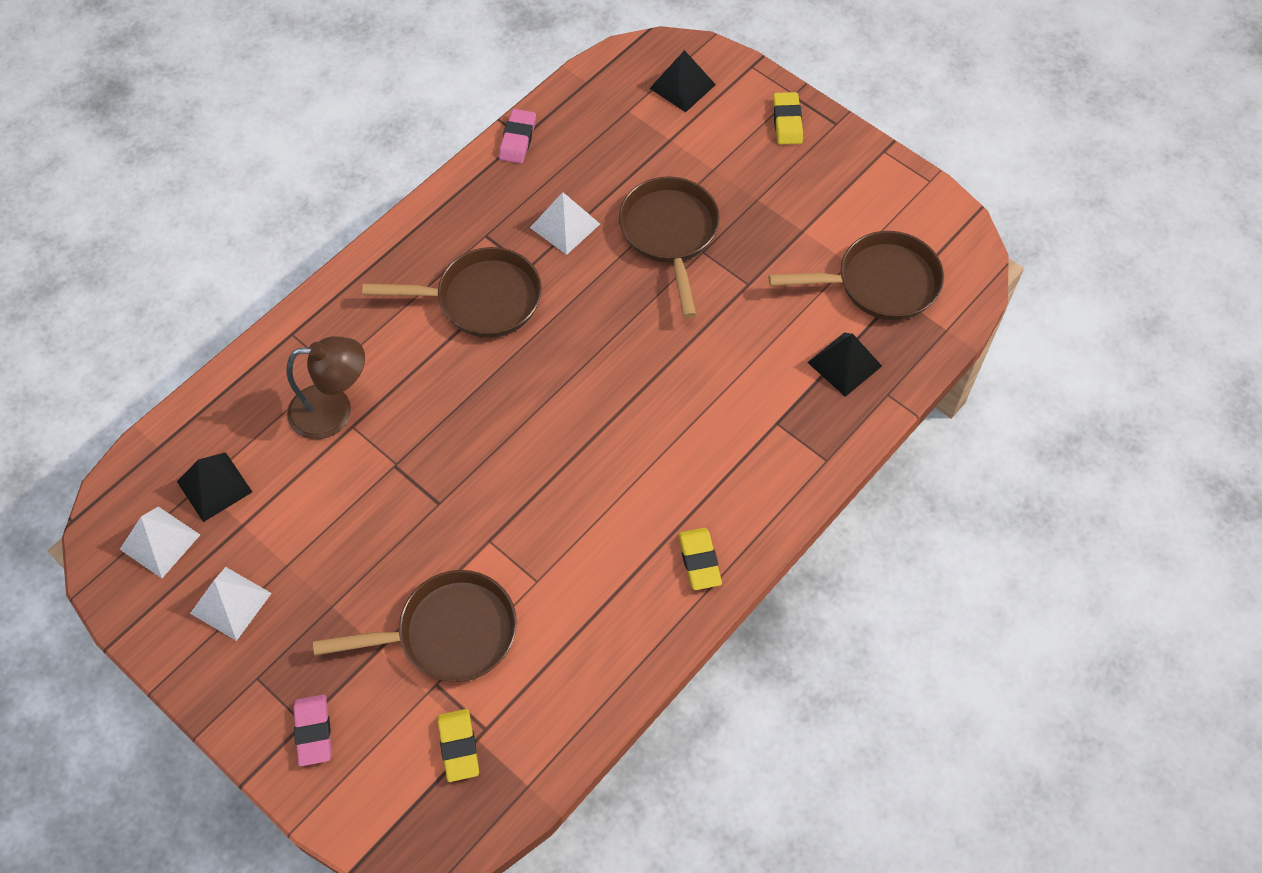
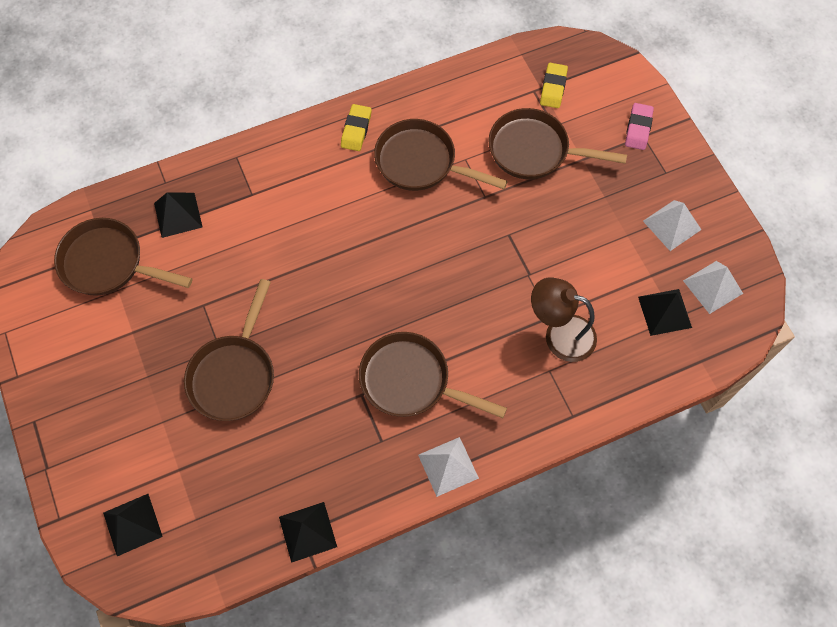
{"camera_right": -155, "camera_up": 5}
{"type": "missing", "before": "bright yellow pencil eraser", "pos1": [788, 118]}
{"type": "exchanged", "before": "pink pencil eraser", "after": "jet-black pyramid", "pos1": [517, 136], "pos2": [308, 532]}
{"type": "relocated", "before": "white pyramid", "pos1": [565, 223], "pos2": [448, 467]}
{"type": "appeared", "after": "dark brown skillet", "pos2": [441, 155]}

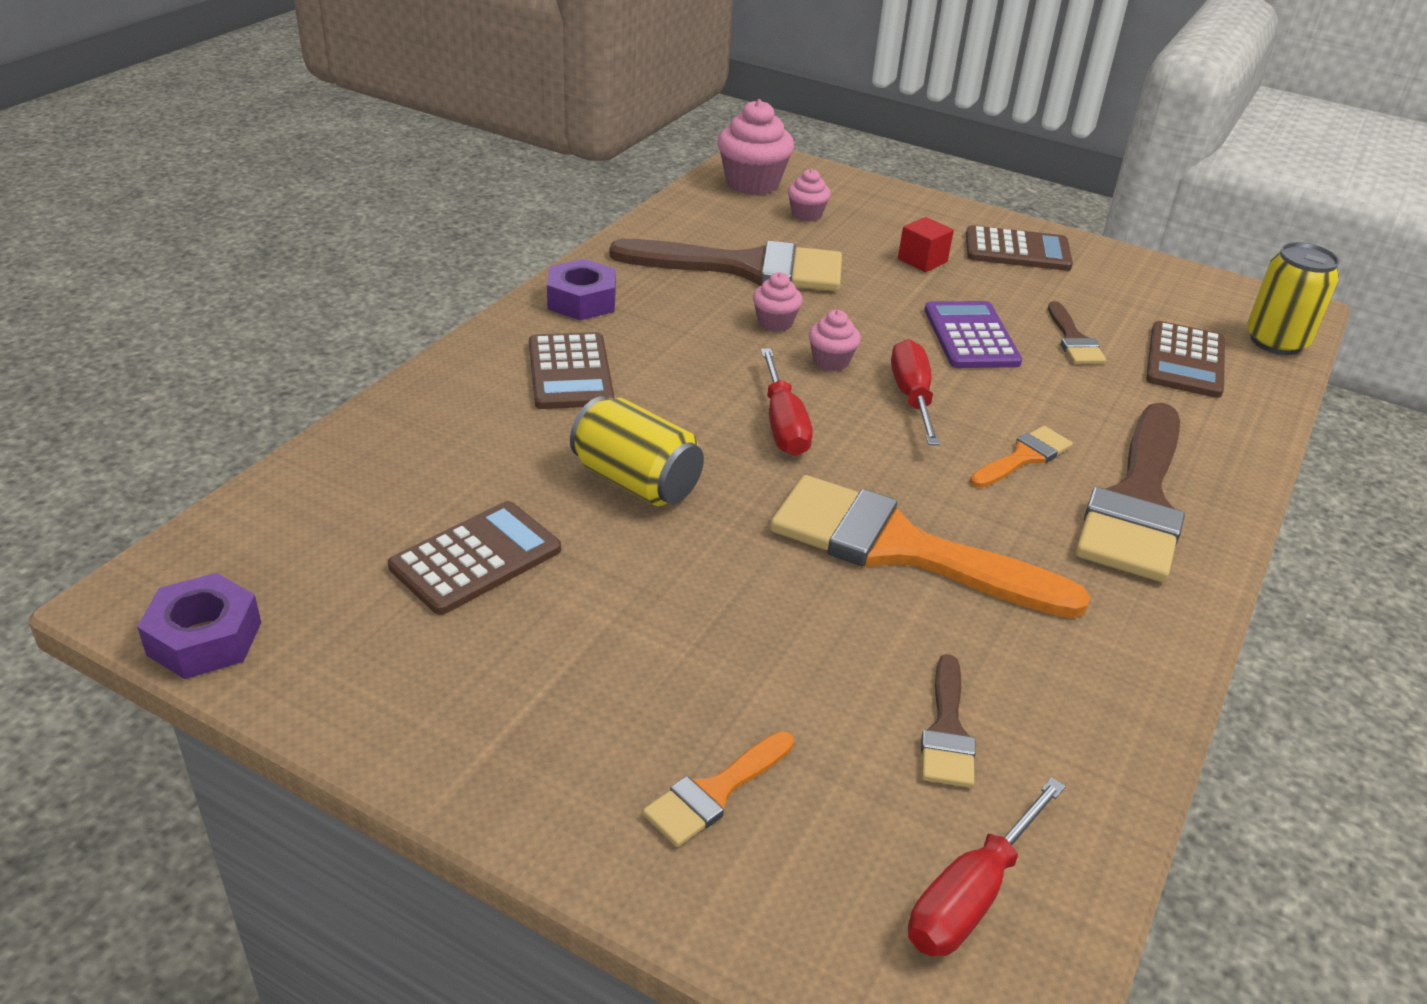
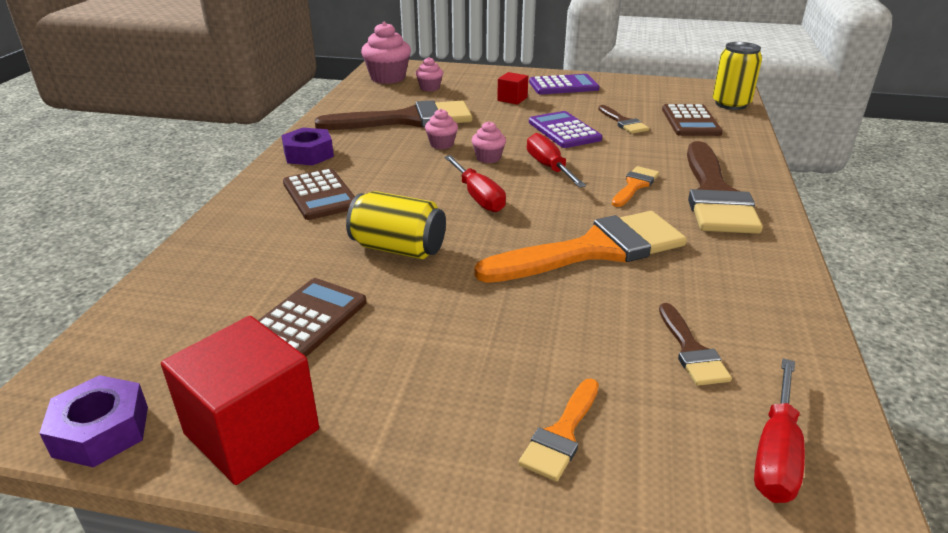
{"camera_right": -15, "camera_up": -5}
{"type": "colour", "before": "dark brown calculator", "after": "purple calculator", "pos1": [1019, 248], "pos2": [564, 84]}
{"type": "spun", "before": "bright orange brush", "pos1": [930, 547], "pos2": [581, 247], "turn": 150}
{"type": "appeared", "after": "scarlet solid cube", "pos2": [240, 400]}

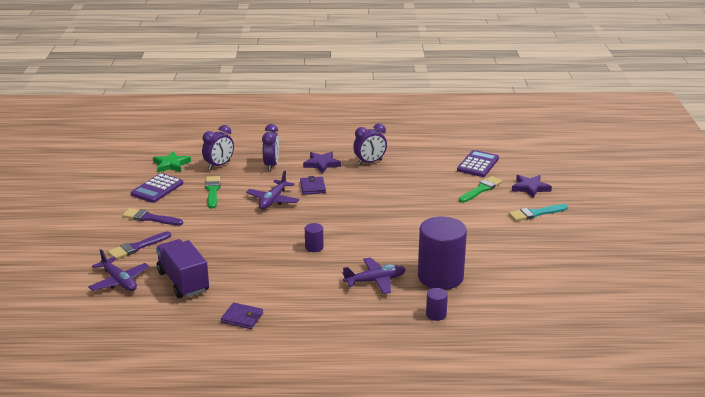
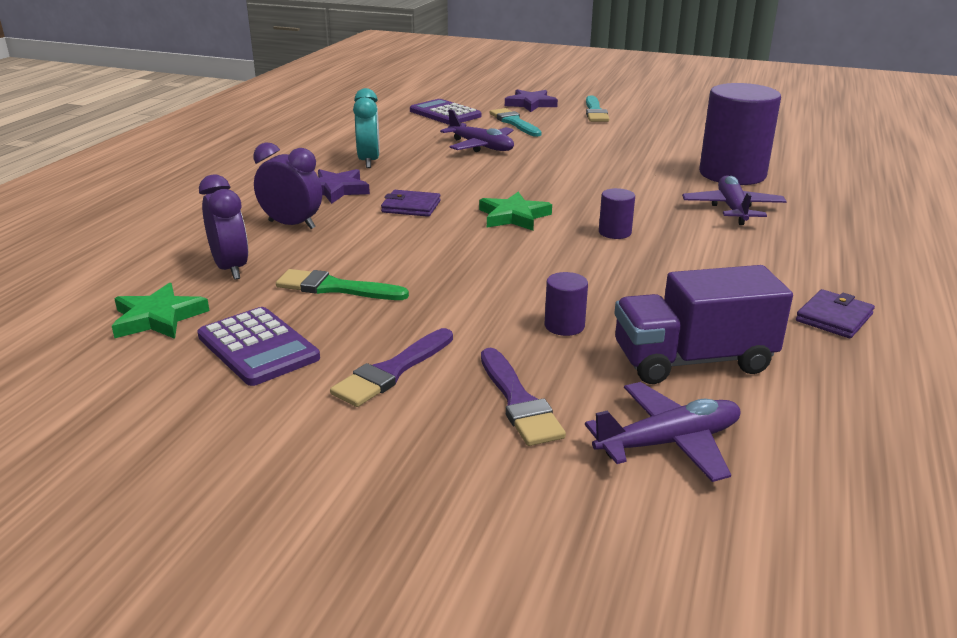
{"camera_right": -70, "camera_up": 0}
{"type": "colour", "before": "purple alarm clock", "after": "teal alarm clock", "pos1": [370, 144], "pos2": [366, 128]}
{"type": "relocated", "before": "purple plane", "pos1": [273, 190], "pos2": [477, 130]}
{"type": "colour", "before": "green brush", "after": "teal brush", "pos1": [480, 189], "pos2": [516, 122]}
{"type": "relocated", "before": "purple cylinder", "pos1": [437, 304], "pos2": [566, 304]}
{"type": "appeared", "after": "green star shape", "pos2": [515, 211]}

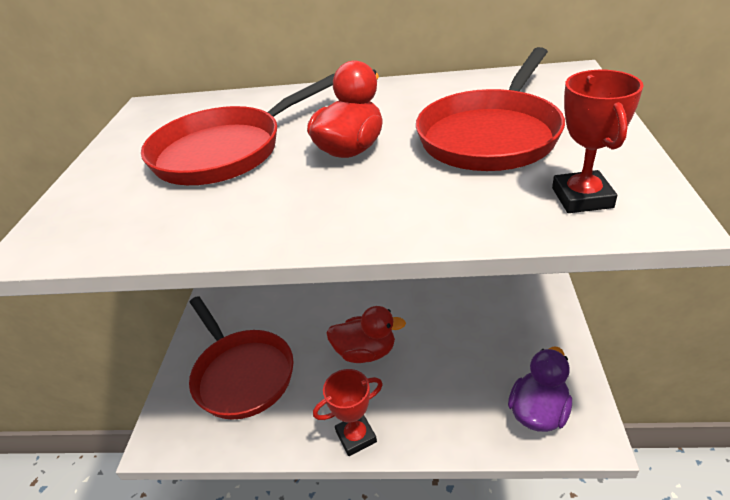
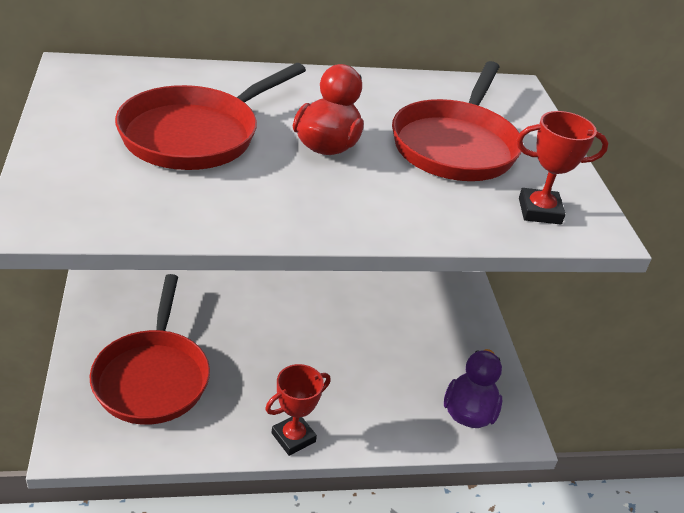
{"camera_right": -20, "camera_up": 0}
{"type": "spun", "before": "scarlet prize cup", "pos1": [598, 141], "pos2": [562, 168], "turn": -75}
{"type": "spun", "before": "scarlet skillet", "pos1": [241, 357], "pos2": [150, 349], "turn": 45}
{"type": "missing", "before": "scarlet toy duck", "pos1": [366, 334]}

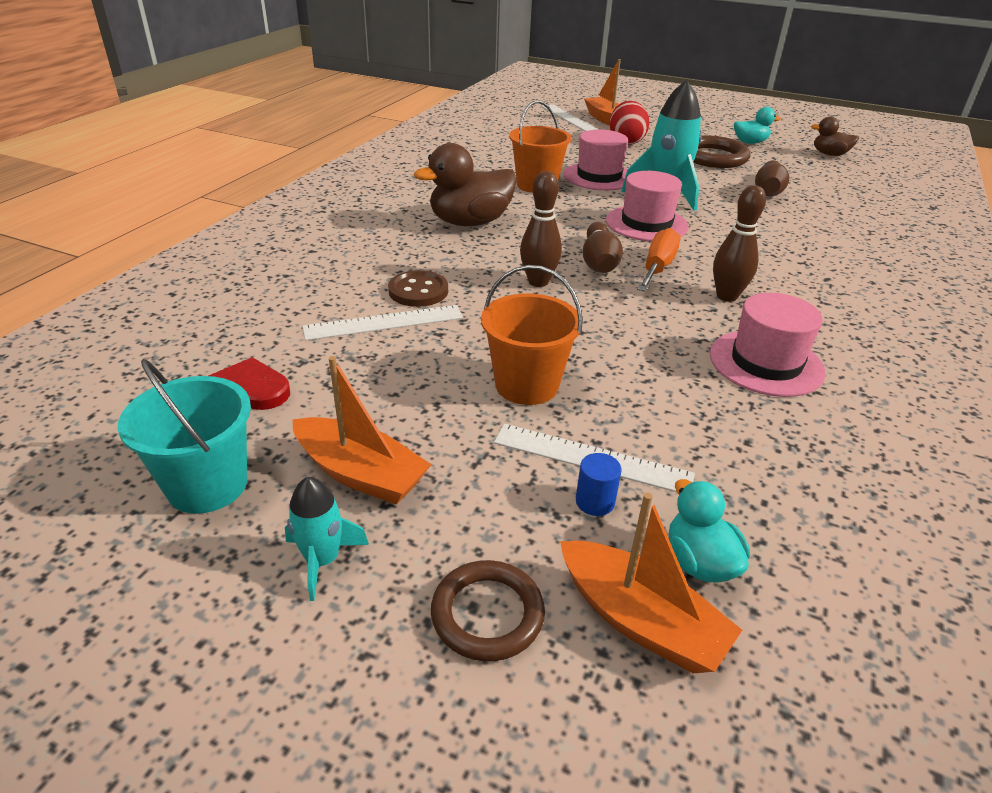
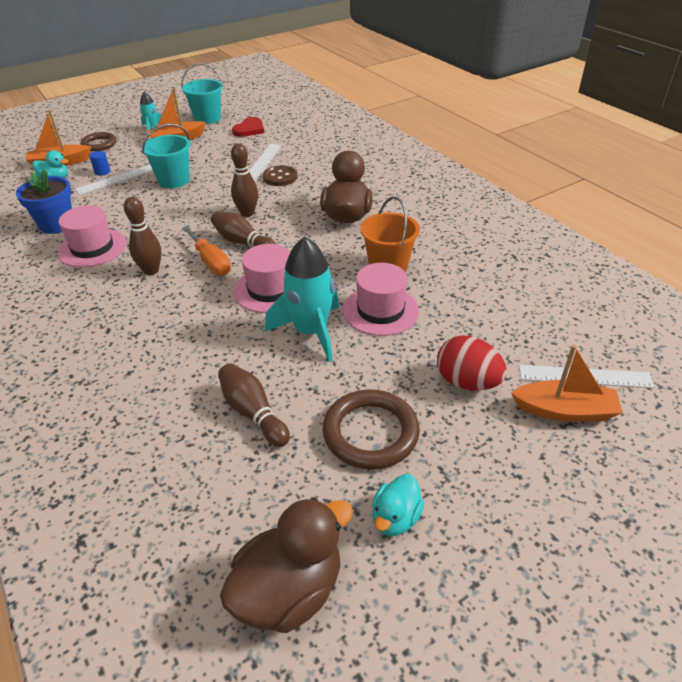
{"camera_right": 125, "camera_up": 5}
{"type": "size", "before": "dark brown toy duck", "pos1": [835, 136], "pos2": [286, 565], "scale": 1.78}
{"type": "colour", "before": "bright orange sand bucket", "after": "teal sand bucket", "pos1": [532, 335], "pos2": [166, 156]}
{"type": "appeared", "after": "blue plant pot", "pos2": [44, 201]}

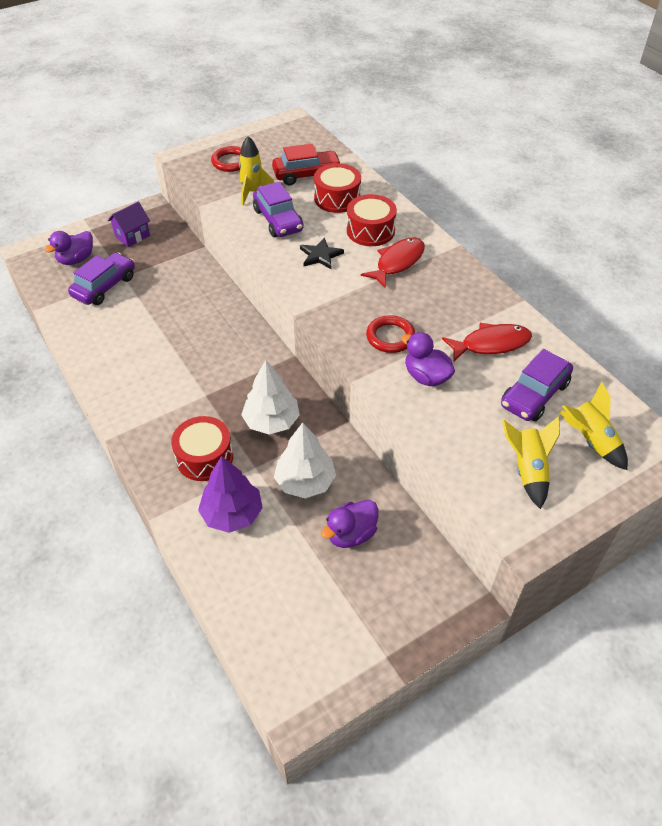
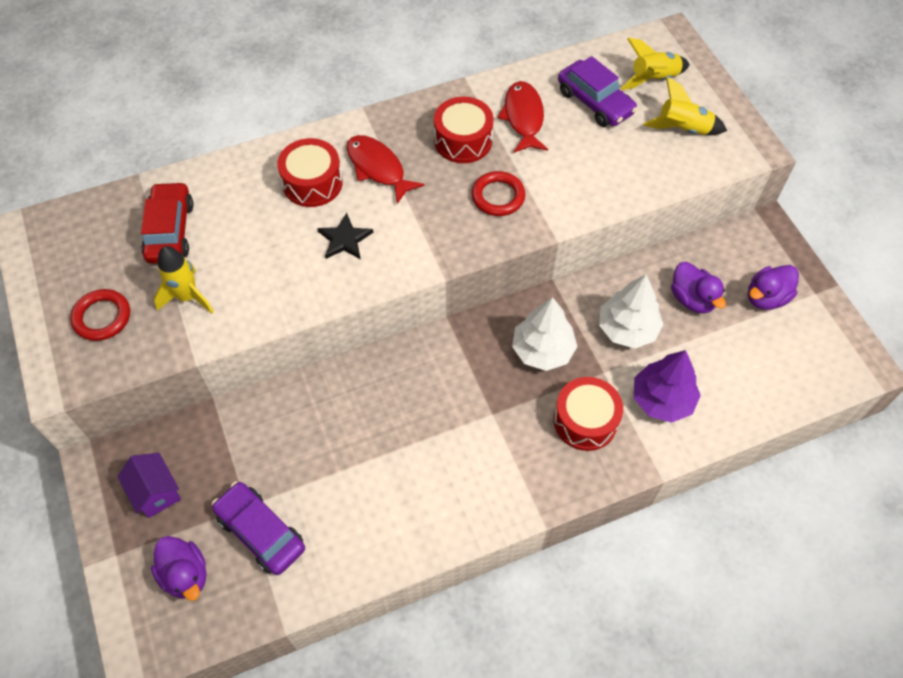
{"camera_right": -80, "camera_up": 10}
{"type": "relocated", "before": "scarlet toy drum", "pos1": [337, 188], "pos2": [464, 130]}
{"type": "missing", "before": "purple automobile", "pos1": [278, 209]}
{"type": "relocated", "before": "purple toy duck", "pos1": [428, 359], "pos2": [773, 287]}

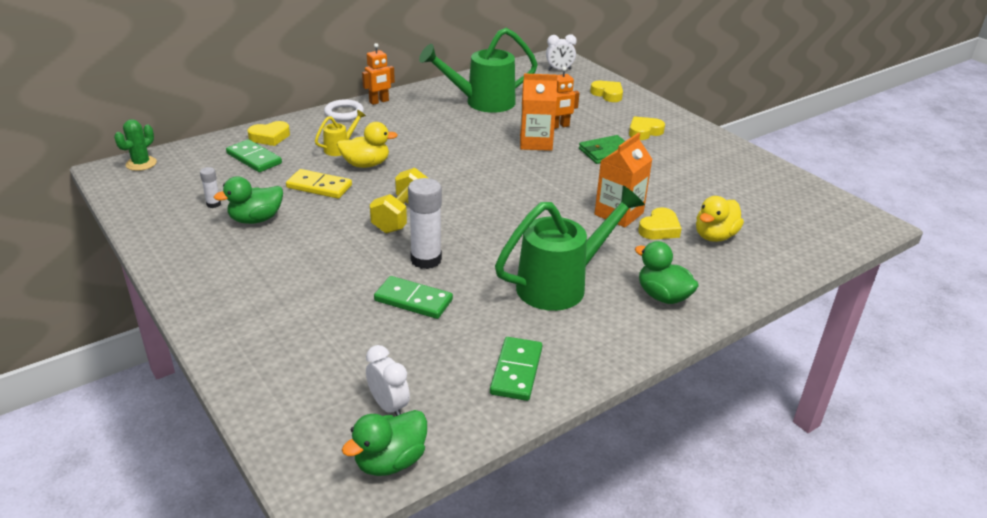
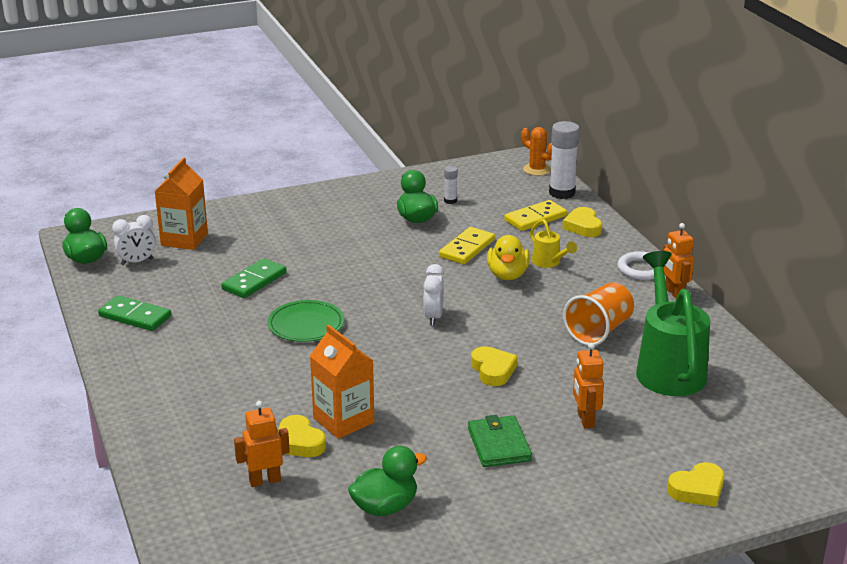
{"camera_right": 105, "camera_up": -5}
{"type": "relocated", "before": "white alarm clock", "pos1": [561, 52], "pos2": [433, 295]}
{"type": "relocated", "before": "bright orange carton", "pos1": [538, 112], "pos2": [181, 204]}
{"type": "relocated", "before": "bright yellow heart", "pos1": [647, 128], "pos2": [494, 366]}
{"type": "colour", "before": "green cactus", "after": "bright orange cactus", "pos1": [135, 145], "pos2": [536, 151]}
{"type": "colour", "before": "green domino", "after": "bright yellow domino", "pos1": [254, 155], "pos2": [535, 215]}
{"type": "missing", "before": "bright yellow hand weight", "pos1": [399, 201]}
{"type": "relocated", "before": "white stick of glue", "pos1": [425, 223], "pos2": [564, 160]}
{"type": "missing", "before": "green watering pot", "pos1": [570, 248]}
{"type": "exchanged", "before": "bright yellow toy duck", "after": "bright orange toy robot", "pos1": [720, 219], "pos2": [262, 444]}
{"type": "relocated", "before": "green toy duck", "pos1": [667, 272], "pos2": [387, 481]}
{"type": "appeared", "after": "bright orange cup", "pos2": [598, 314]}
{"type": "appeared", "after": "green dinner plate", "pos2": [306, 321]}

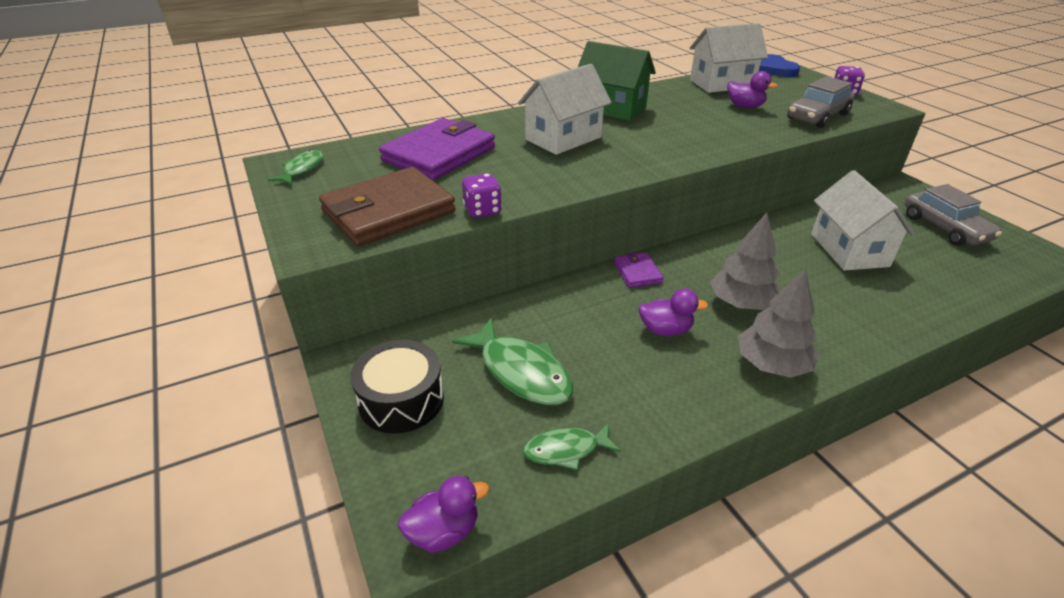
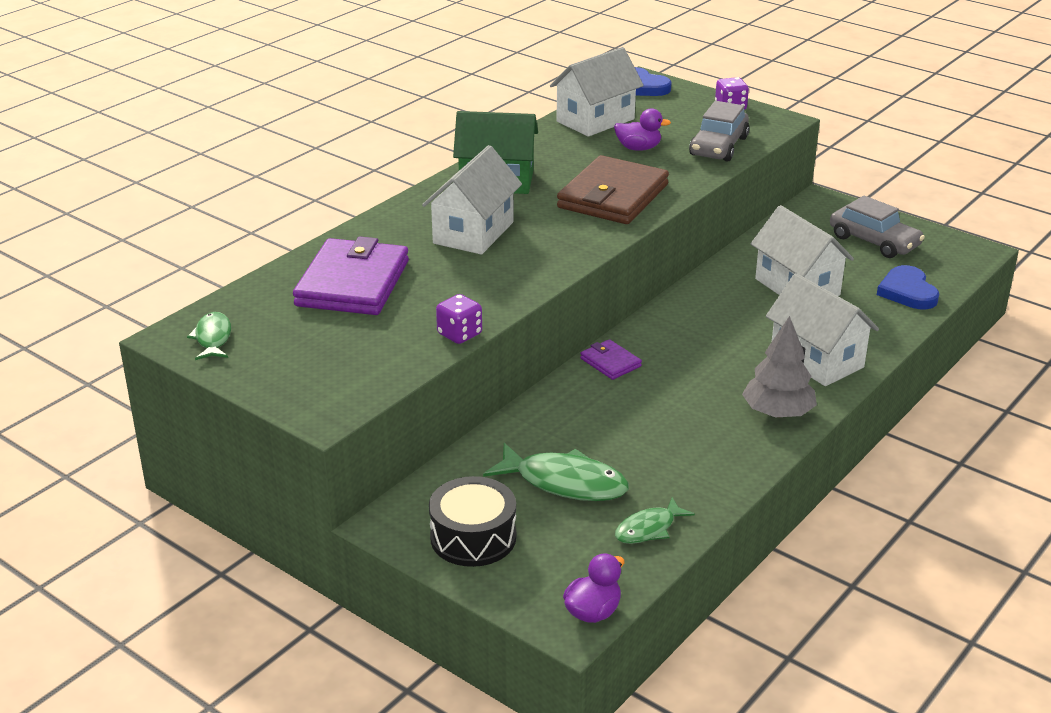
{"camera_right": -25, "camera_up": -5}
{"type": "relocated", "before": "dark brown wallet", "pos1": [387, 206], "pos2": [613, 189]}
{"type": "missing", "before": "ash-grey toy tree", "pos1": [745, 261]}
{"type": "missing", "before": "purple toy duck", "pos1": [673, 312]}
{"type": "appeared", "after": "blue heart", "pos2": [908, 287]}
{"type": "appeared", "after": "white cottage", "pos2": [822, 329]}

